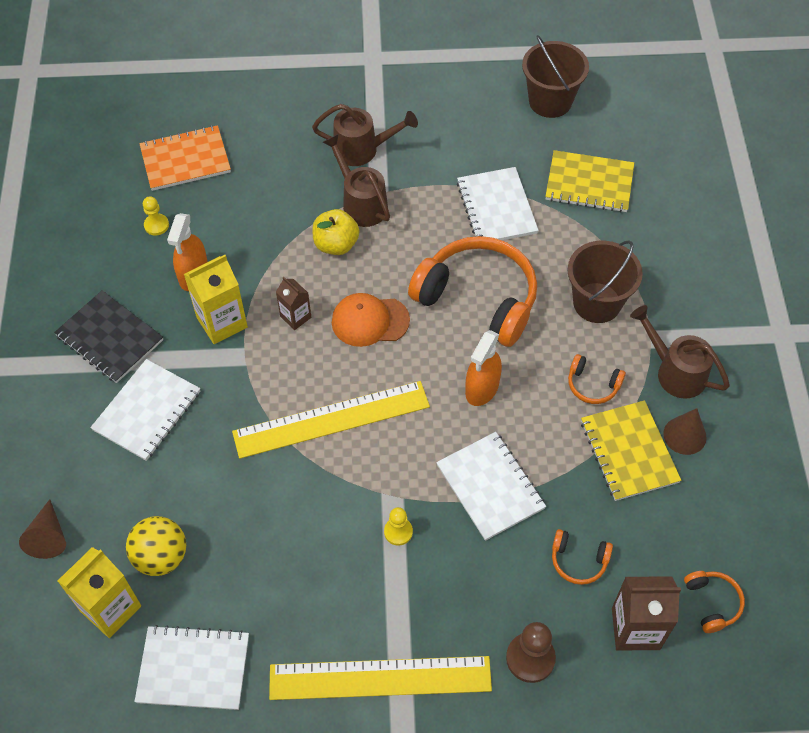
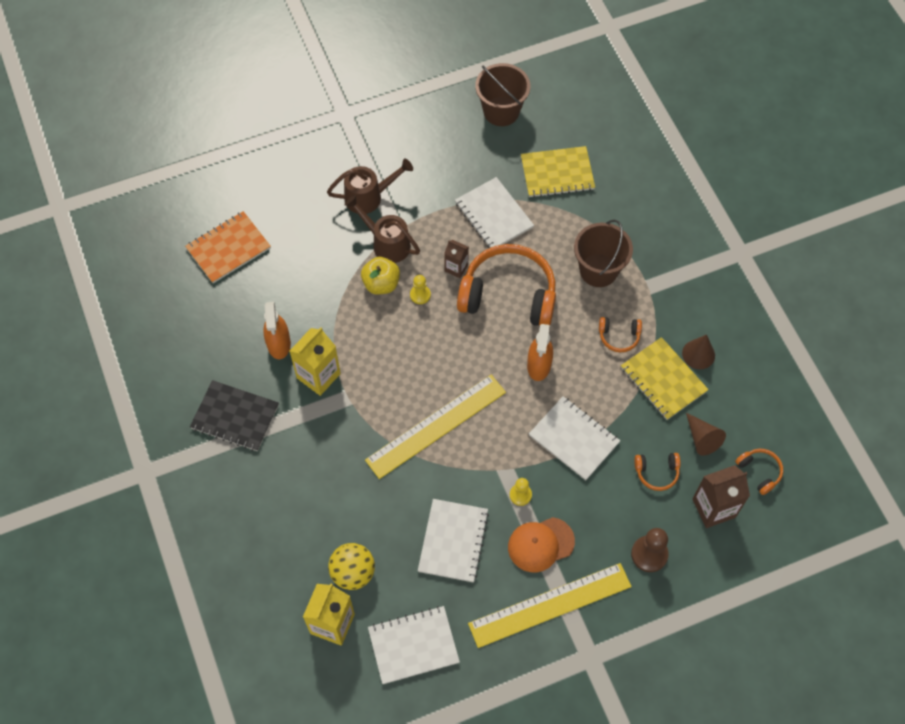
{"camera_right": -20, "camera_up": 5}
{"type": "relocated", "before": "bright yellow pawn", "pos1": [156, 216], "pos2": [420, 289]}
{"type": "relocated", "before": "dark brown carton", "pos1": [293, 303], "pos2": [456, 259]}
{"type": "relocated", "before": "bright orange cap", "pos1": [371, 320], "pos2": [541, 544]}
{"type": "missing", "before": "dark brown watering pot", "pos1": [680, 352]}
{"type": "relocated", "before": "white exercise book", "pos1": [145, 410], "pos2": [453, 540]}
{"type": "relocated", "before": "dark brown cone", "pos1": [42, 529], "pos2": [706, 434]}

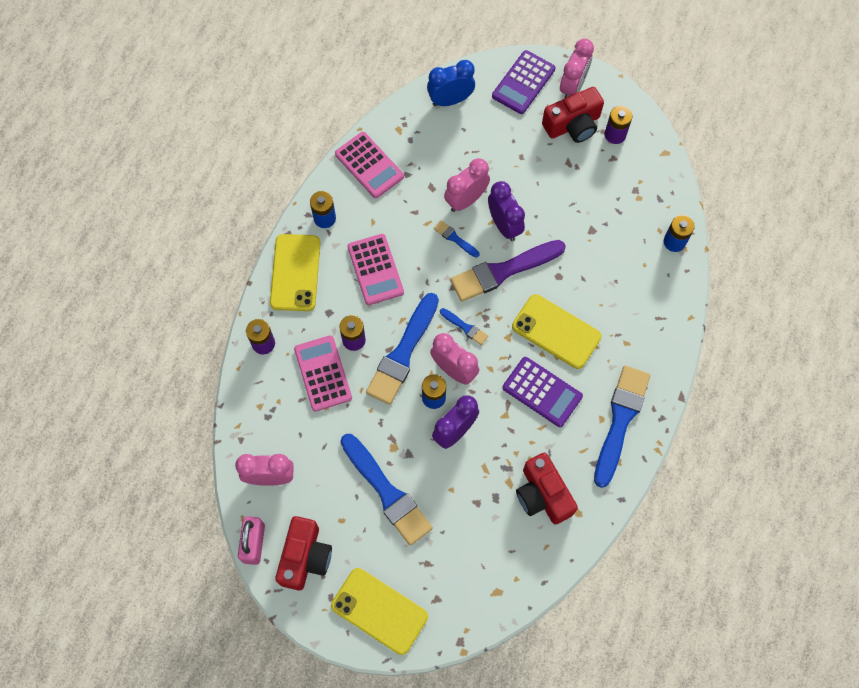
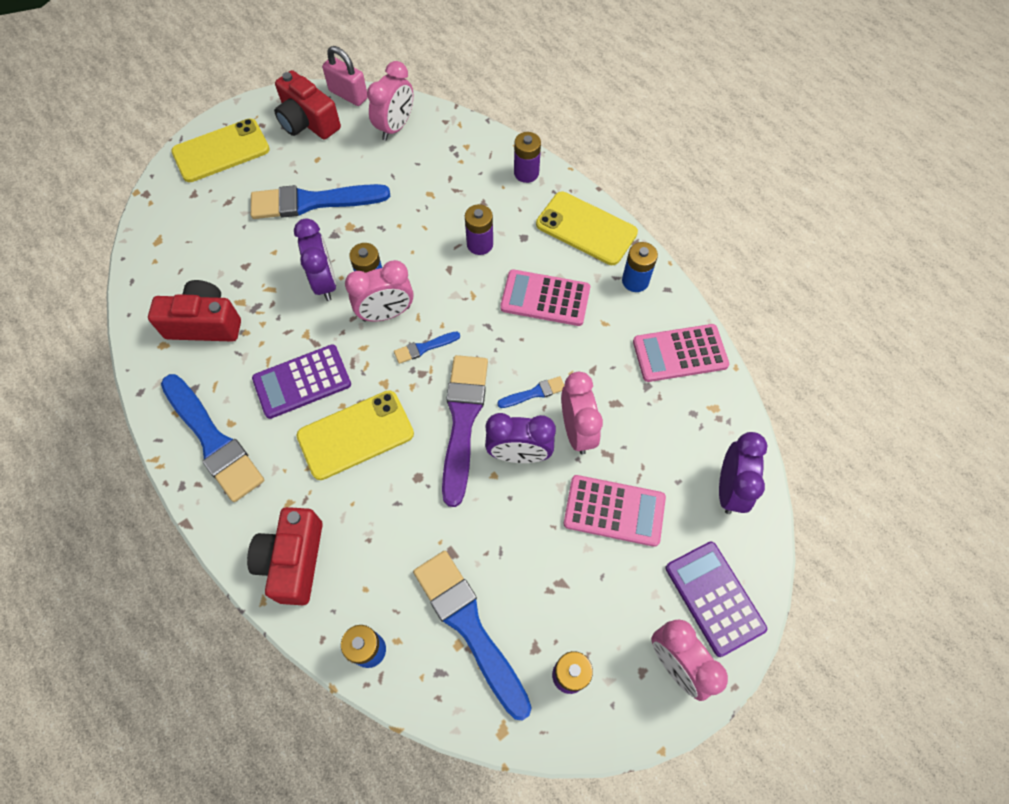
{"camera_right": 120, "camera_up": -5}
{"type": "colour", "before": "blue alarm clock", "after": "purple alarm clock", "pos1": [451, 83], "pos2": [743, 473]}
{"type": "relocated", "before": "scarlet compact camera", "pos1": [573, 115], "pos2": [285, 556]}
{"type": "relocated", "before": "blue brush", "pos1": [402, 349], "pos2": [472, 635]}
{"type": "relocated", "before": "pink calculator", "pos1": [323, 373], "pos2": [615, 511]}

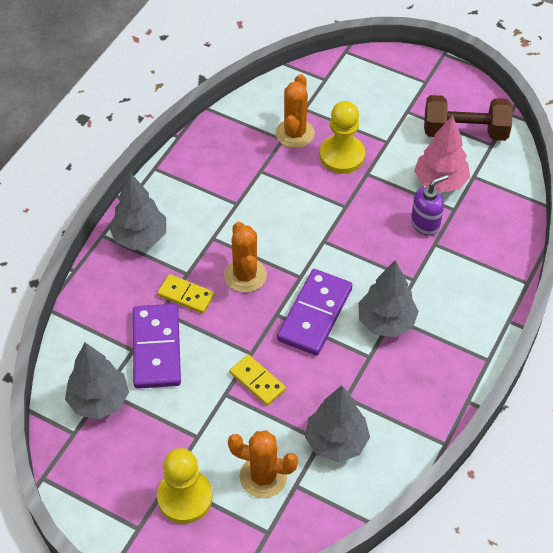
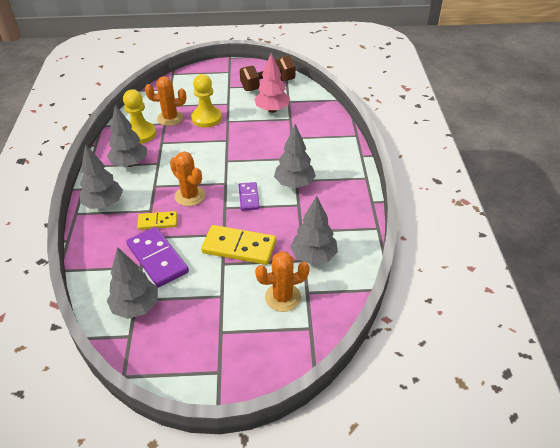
{"camera_right": -30, "camera_up": -10}
{"type": "spun", "before": "bright orange cactus", "pos1": [295, 111], "pos2": [165, 101], "turn": -75}
{"type": "missing", "before": "purple soap pump", "pos1": [430, 205]}
{"type": "size", "before": "purple domino", "pos1": [314, 312], "pos2": [249, 196], "scale": 0.59}
{"type": "size", "before": "bright yellow domino", "pos1": [258, 380], "pos2": [238, 245], "scale": 1.71}
{"type": "relocated", "before": "bright yellow pawn", "pos1": [185, 486], "pos2": [139, 116]}
{"type": "appeared", "after": "ash-grey toy tree", "pos2": [127, 136]}

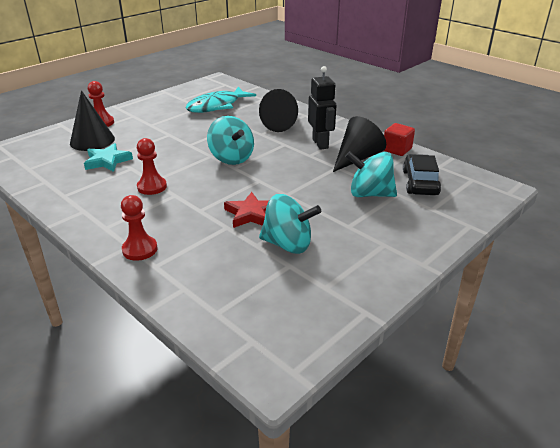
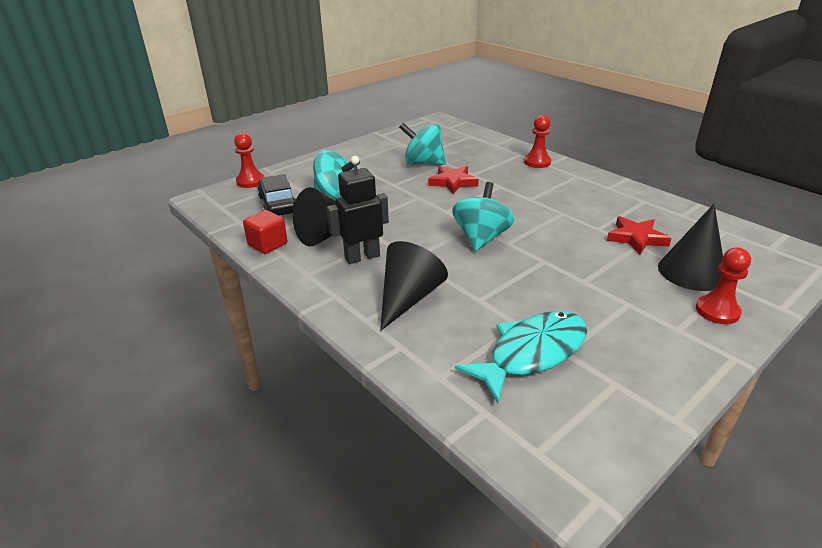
{"camera_right": -175, "camera_up": 0}
{"type": "spun", "before": "jet-black toy robot", "pos1": [322, 108], "pos2": [357, 210], "turn": 75}
{"type": "spun", "before": "teal whirligig", "pos1": [230, 140], "pos2": [483, 217], "turn": 45}
{"type": "relocated", "before": "scarlet pawn", "pos1": [152, 166], "pos2": [249, 160]}
{"type": "colour", "before": "teal star shape", "after": "scarlet star shape", "pos1": [108, 157], "pos2": [639, 235]}
{"type": "spun", "before": "jet-black automobile", "pos1": [422, 174], "pos2": [276, 195], "turn": 150}

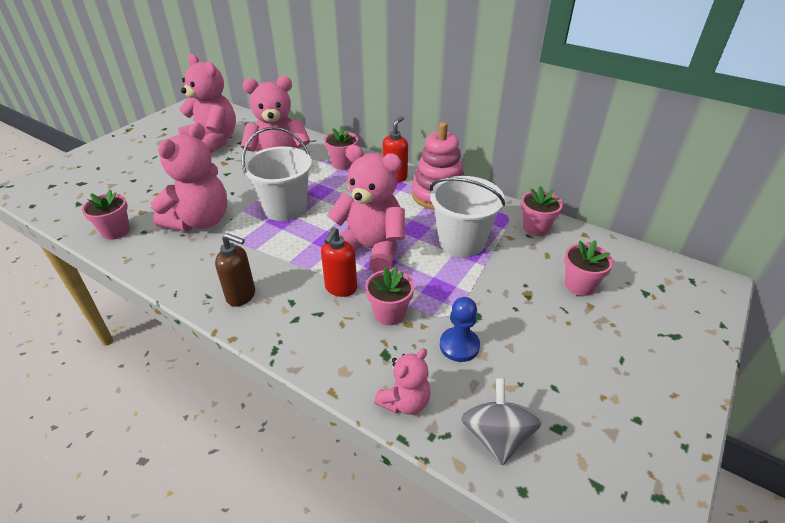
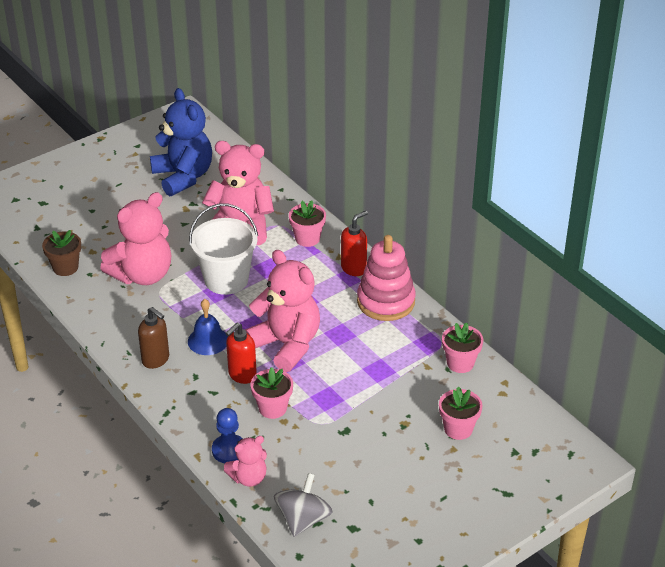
{"camera_right": 20, "camera_up": 0}
{"type": "colour", "before": "pink teddy", "after": "blue teddy", "pos1": [207, 103], "pos2": [181, 142]}
{"type": "missing", "before": "white sand bucket", "pos1": [467, 216]}
{"type": "colour", "before": "pink plant pot", "after": "dark brown plant pot", "pos1": [106, 214], "pos2": [61, 253]}
{"type": "relocated", "before": "blue pawn", "pos1": [460, 329], "pos2": [227, 435]}
{"type": "appeared", "after": "blue bell", "pos2": [208, 327]}

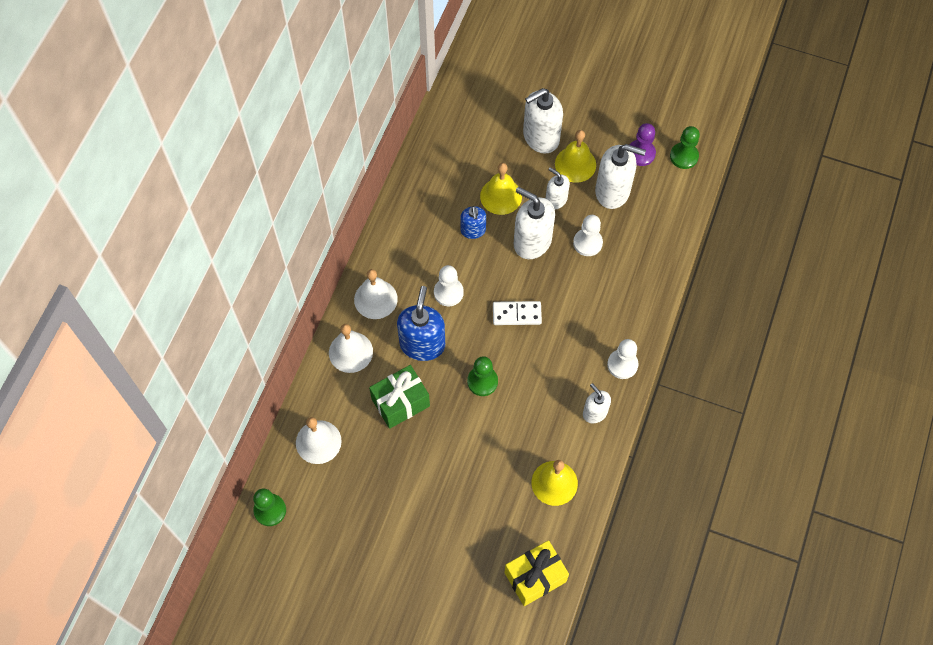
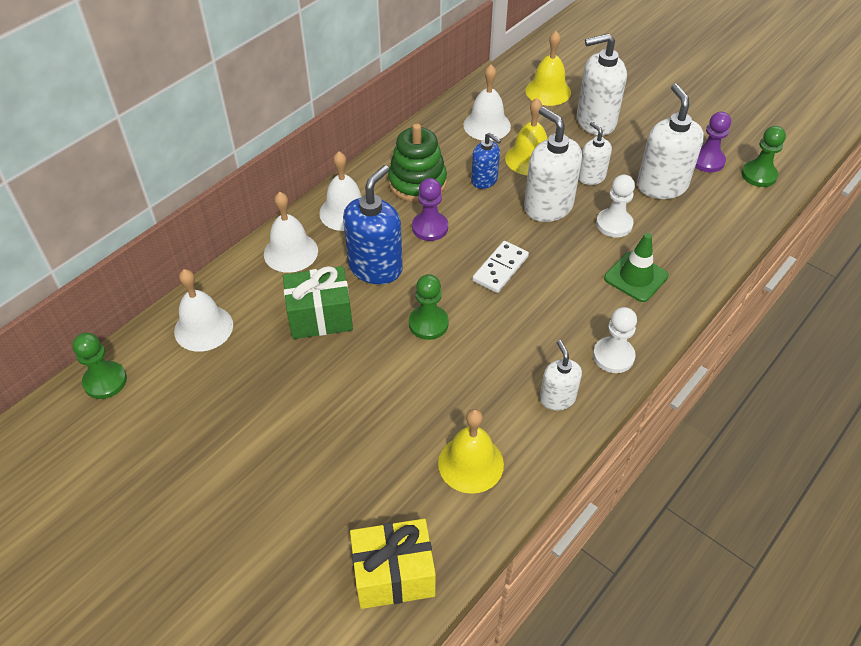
{"camera_right": 20, "camera_up": -15}
{"type": "relocated", "before": "bright yellow bell", "pos1": [575, 156], "pos2": [548, 68]}
{"type": "spun", "before": "white soap pump", "pos1": [620, 176], "pos2": [670, 141], "turn": -135}
{"type": "spun", "before": "blue soap pump", "pos1": [473, 222], "pos2": [486, 161], "turn": -60}
{"type": "colour", "before": "white pawn", "after": "purple pawn", "pos1": [449, 285], "pos2": [430, 209]}
{"type": "spun", "before": "white domino", "pos1": [517, 313], "pos2": [500, 267], "turn": -75}
{"type": "appeared", "after": "white bell", "pos2": [487, 103]}
{"type": "appeared", "after": "green stacking toy", "pos2": [417, 162]}
{"type": "appeared", "after": "green traffic cone", "pos2": [636, 267]}

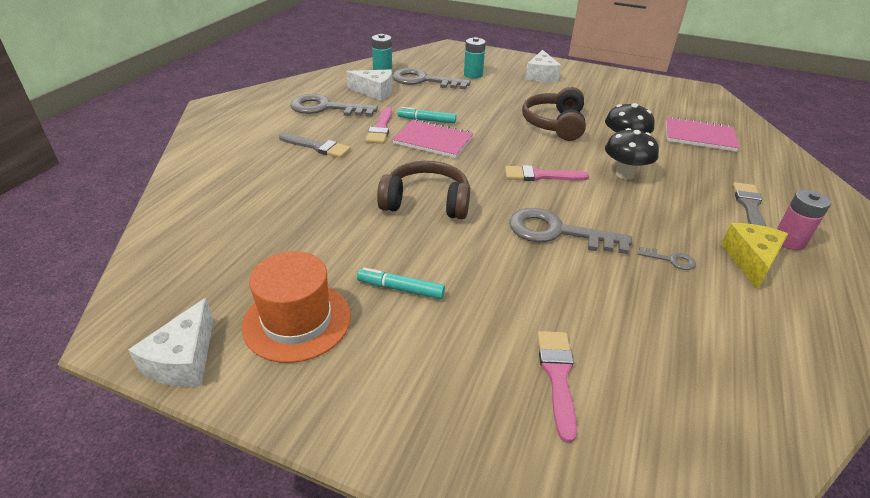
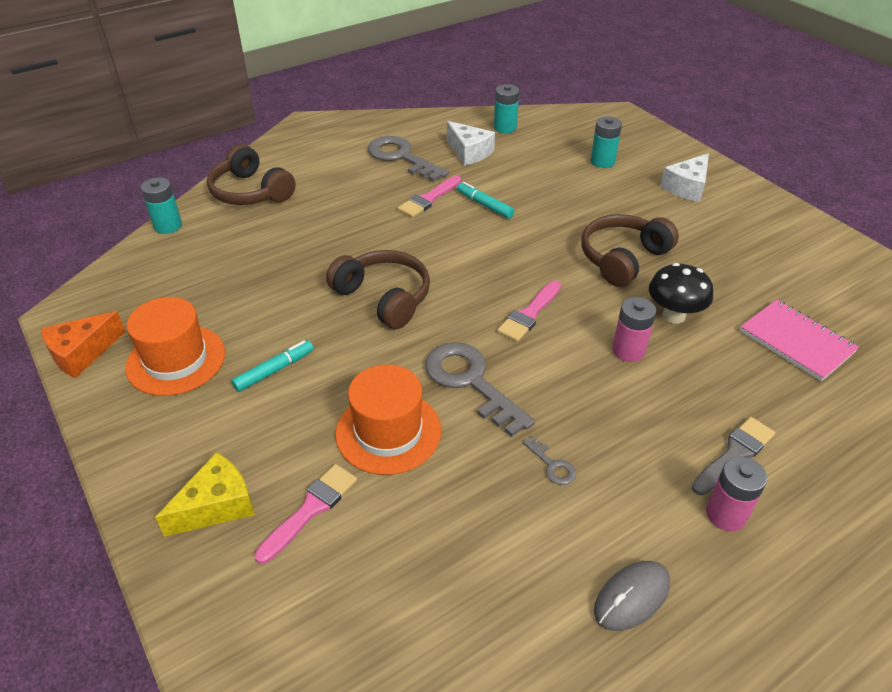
{"camera_right": 35, "camera_up": 5}
{"type": "missing", "before": "ash-grey latchkey", "pos1": [431, 78]}
{"type": "missing", "before": "pink exercise book", "pos1": [433, 138]}
{"type": "exchanged", "before": "jet-black fungus", "after": "pink AA battery", "pos1": [632, 153], "pos2": [634, 329]}
{"type": "missing", "before": "ash-grey brush", "pos1": [315, 145]}
{"type": "spun", "before": "pink brush", "pos1": [547, 173], "pos2": [529, 311], "turn": -90}
{"type": "relocated", "before": "bright yellow piece of cheese", "pos1": [754, 256], "pos2": [205, 494]}
{"type": "spun", "before": "teal marker", "pos1": [401, 283], "pos2": [272, 366], "turn": 90}
{"type": "colour", "before": "white piece of cheese", "after": "bright orange piece of cheese", "pos1": [170, 342], "pos2": [83, 344]}
{"type": "appeared", "after": "dark brown over-ear headphones", "pos2": [251, 174]}
{"type": "appeared", "after": "teal AA battery", "pos2": [161, 206]}
{"type": "appeared", "after": "bright orange top hat", "pos2": [388, 419]}
{"type": "appeared", "after": "ash-grey PC mouse", "pos2": [632, 596]}

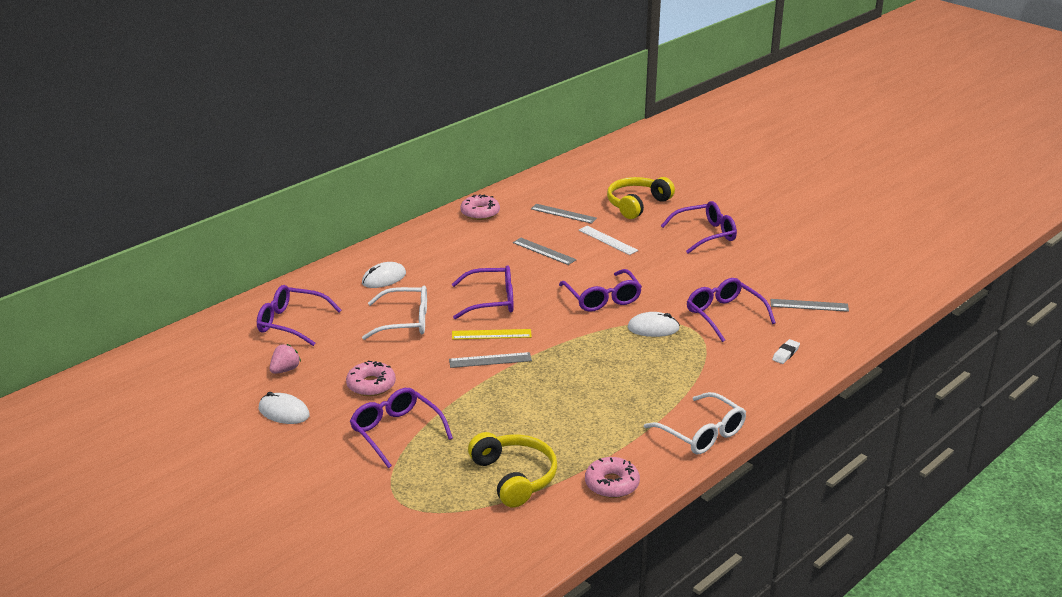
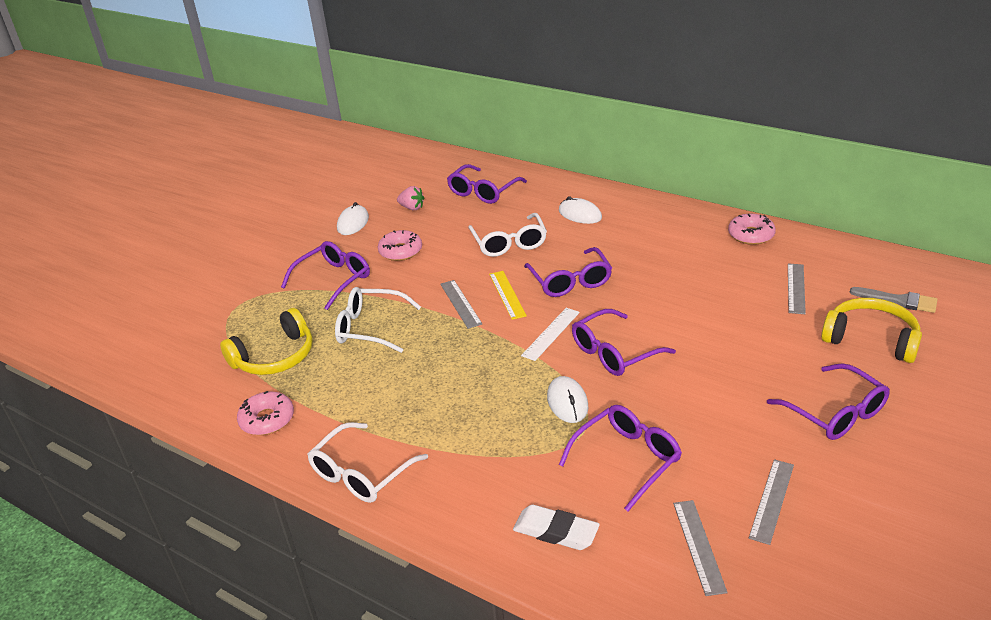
{"camera_right": 80, "camera_up": 5}
{"type": "relocated", "before": "white ruler", "pos1": [608, 240], "pos2": [550, 334]}
{"type": "relocated", "before": "ash-grey ruler", "pos1": [545, 251], "pos2": [771, 502]}
{"type": "spun", "before": "purple eyeglasses", "pos1": [299, 315], "pos2": [487, 184], "turn": -150}
{"type": "size", "before": "white pencil eraser", "pos1": [786, 351], "pos2": [556, 527], "scale": 1.65}
{"type": "appeared", "after": "white eyeglasses", "pos2": [378, 320]}
{"type": "appeared", "after": "ash-grey brush", "pos2": [893, 300]}

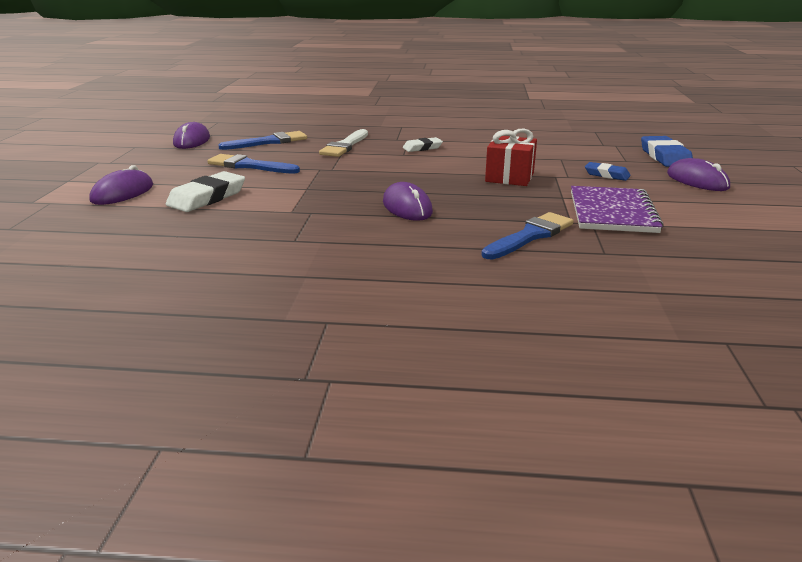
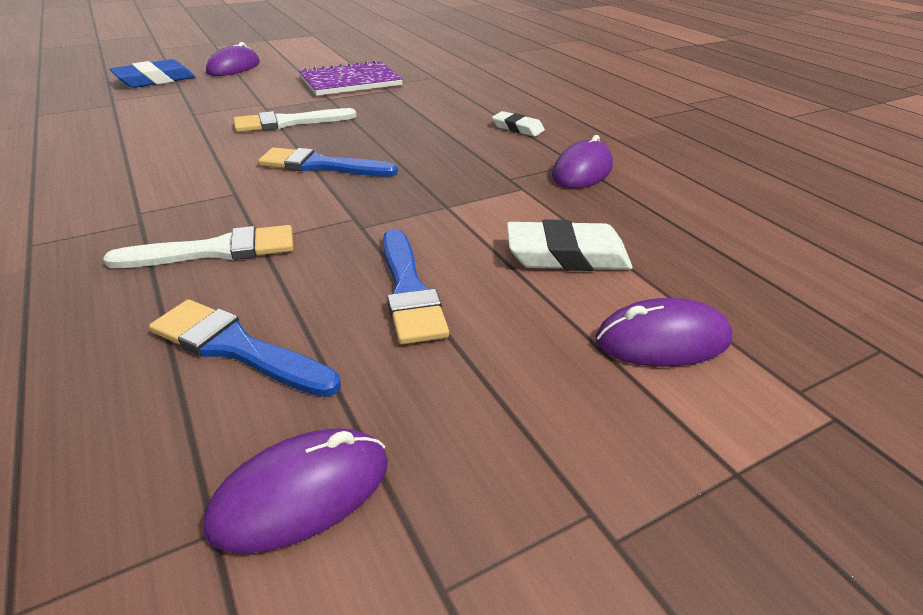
{"camera_right": -125, "camera_up": 10}
{"type": "exchanged", "before": "scarlet wrapped gift", "after": "white brush", "pos1": [511, 157], "pos2": [295, 120]}
{"type": "relocated", "before": "white pencil eraser", "pos1": [423, 144], "pos2": [518, 124]}
{"type": "missing", "before": "blue pencil eraser", "pos1": [608, 171]}
{"type": "relocated", "before": "purple PC mouse", "pos1": [408, 201], "pos2": [582, 161]}
{"type": "relocated", "before": "blue brush", "pos1": [527, 235], "pos2": [328, 162]}

